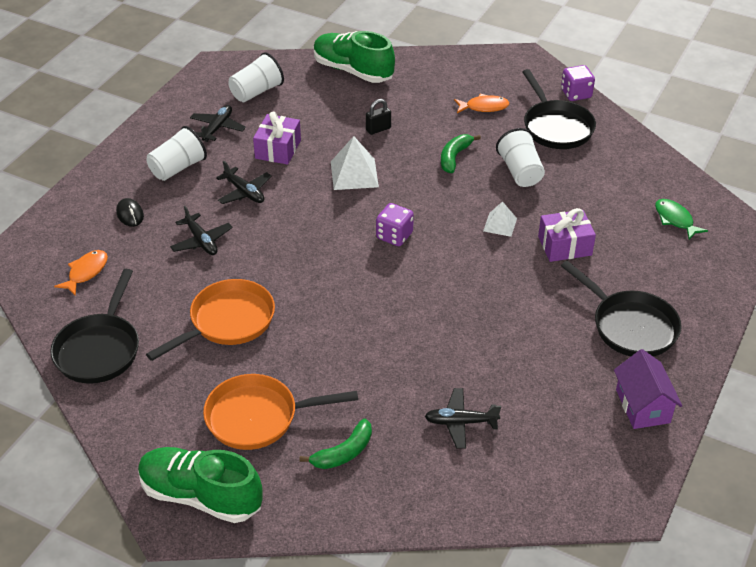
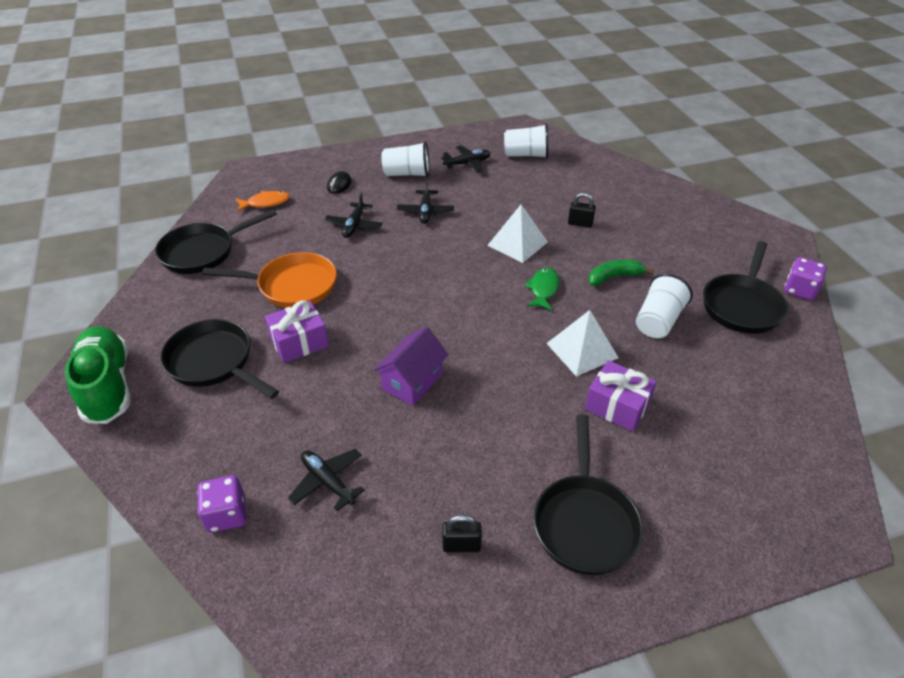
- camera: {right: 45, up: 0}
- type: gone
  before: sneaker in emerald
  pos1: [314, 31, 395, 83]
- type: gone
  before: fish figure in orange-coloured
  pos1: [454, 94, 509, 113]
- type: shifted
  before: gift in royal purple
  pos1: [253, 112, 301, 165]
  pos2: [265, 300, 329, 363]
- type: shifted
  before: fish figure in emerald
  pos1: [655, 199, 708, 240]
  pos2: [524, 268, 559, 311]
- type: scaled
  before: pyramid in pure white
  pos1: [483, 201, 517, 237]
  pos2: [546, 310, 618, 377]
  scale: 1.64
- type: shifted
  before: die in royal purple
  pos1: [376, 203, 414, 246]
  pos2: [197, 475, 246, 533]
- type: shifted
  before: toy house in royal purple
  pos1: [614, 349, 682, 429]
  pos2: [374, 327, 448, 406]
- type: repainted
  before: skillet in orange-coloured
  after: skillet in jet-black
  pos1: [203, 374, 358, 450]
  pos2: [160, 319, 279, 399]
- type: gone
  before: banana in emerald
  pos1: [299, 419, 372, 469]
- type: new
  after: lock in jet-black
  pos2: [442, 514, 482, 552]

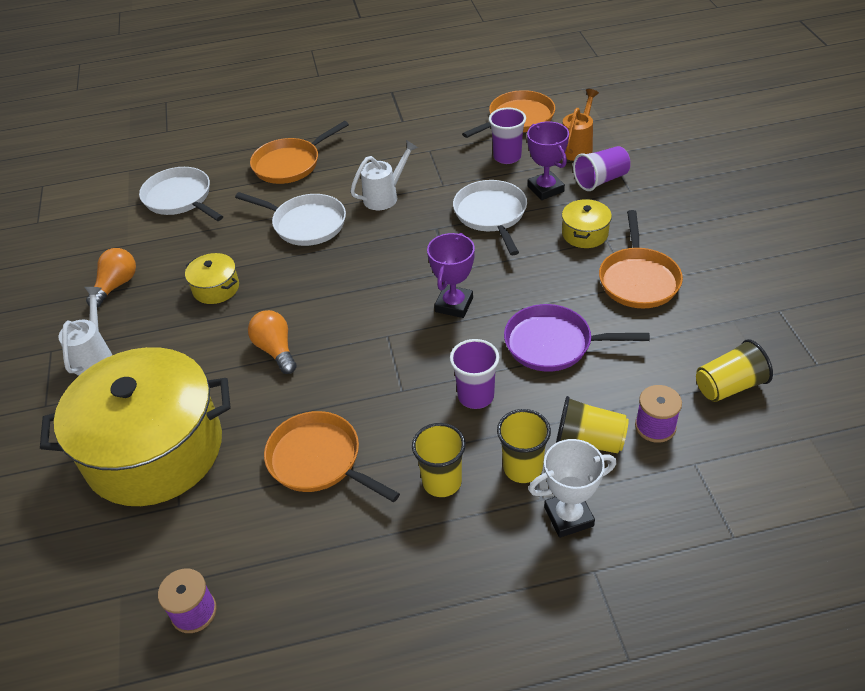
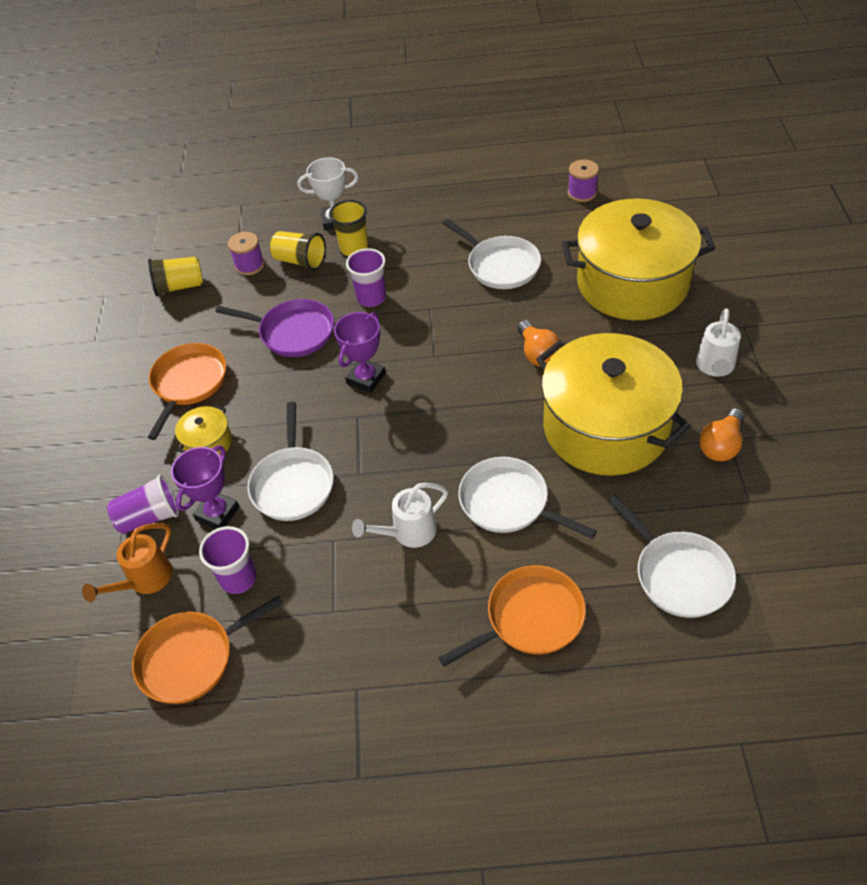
- camera: {right: -170, up: 5}
- type: rotated
  before: award cup in royal purple
  pos1: [527, 121, 569, 200]
  pos2: [171, 445, 239, 529]
  turn: 45
- type: scaled
  before: cooking pot in yellow
  pos1: [185, 253, 239, 304]
  pos2: [536, 333, 691, 476]
  scale: 2.48
- type: repainted
  before: skillet in orange-coloured
  after: skillet in pure white
  pos1: [264, 411, 400, 502]
  pos2: [443, 219, 541, 289]
- type: gone
  before: beaker in yellow
  pos1: [412, 423, 466, 497]

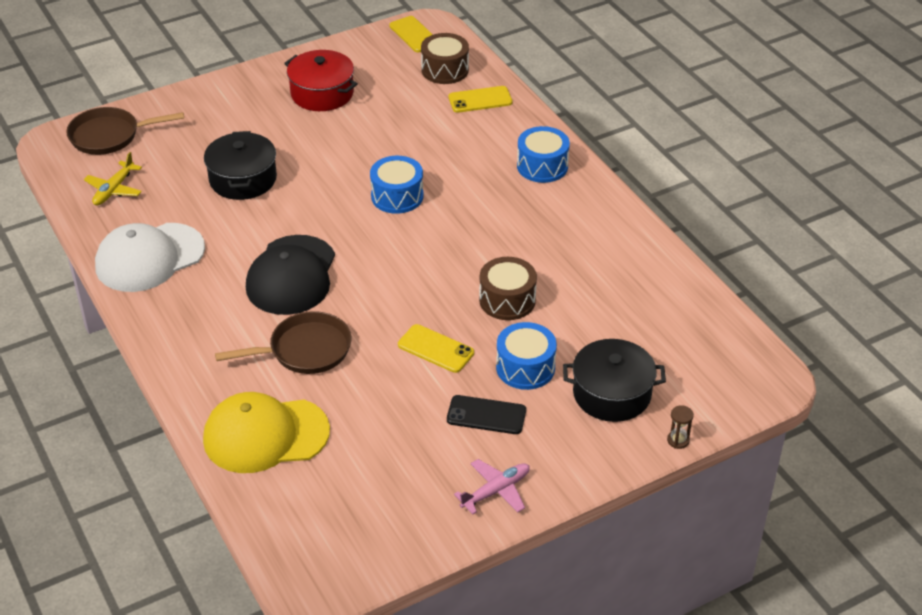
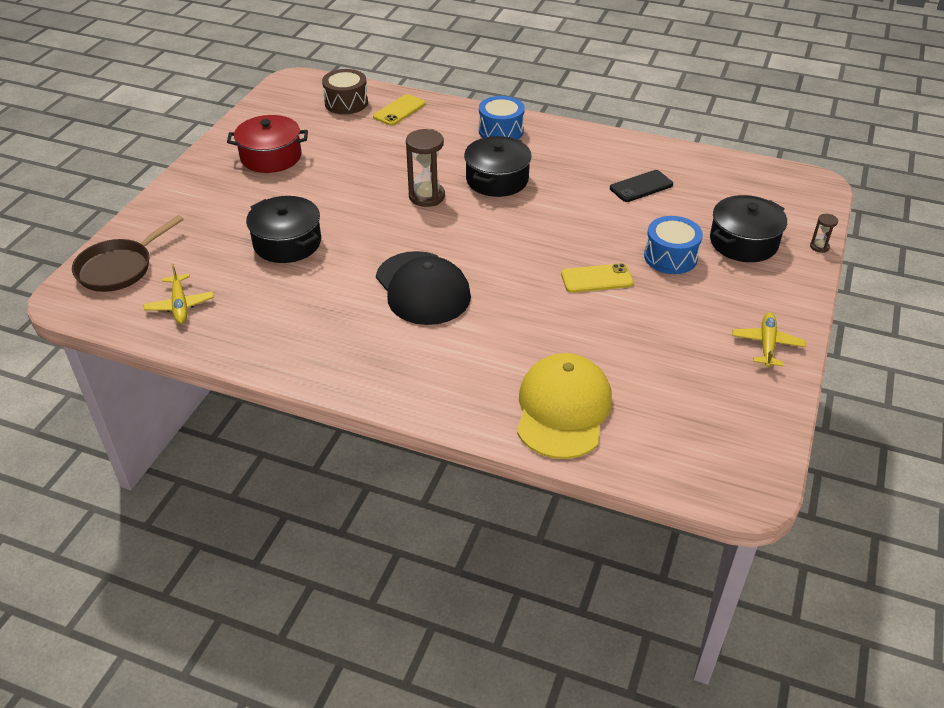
- camera: {right: -40, up: 0}
- type: gone
  before: phone in yellow
  pos1: [389, 16, 433, 52]
- type: swapped
  before: drum in cobalt
  after: sandglass in brown
  pos1: [370, 156, 424, 214]
  pos2: [406, 129, 445, 207]
- type: gone
  before: cap in pure white
  pos1: [95, 223, 205, 292]
- type: gone
  before: drum in brown
  pos1: [479, 257, 537, 320]
- type: gone
  before: skillet in brown
  pos1: [215, 311, 351, 374]
- type: rotated
  before: cap in yellow
  pos1: [203, 392, 330, 473]
  pos2: [517, 353, 612, 459]
  turn: 150
- type: shifted
  before: phone in jet-black
  pos1: [447, 395, 526, 434]
  pos2: [610, 170, 673, 202]
- type: repainted
  before: toy plane in pink
  after: toy plane in yellow
  pos1: [454, 459, 530, 514]
  pos2: [732, 312, 805, 367]
- type: new
  after: cooking pot in jet-black
  pos2: [464, 136, 532, 197]

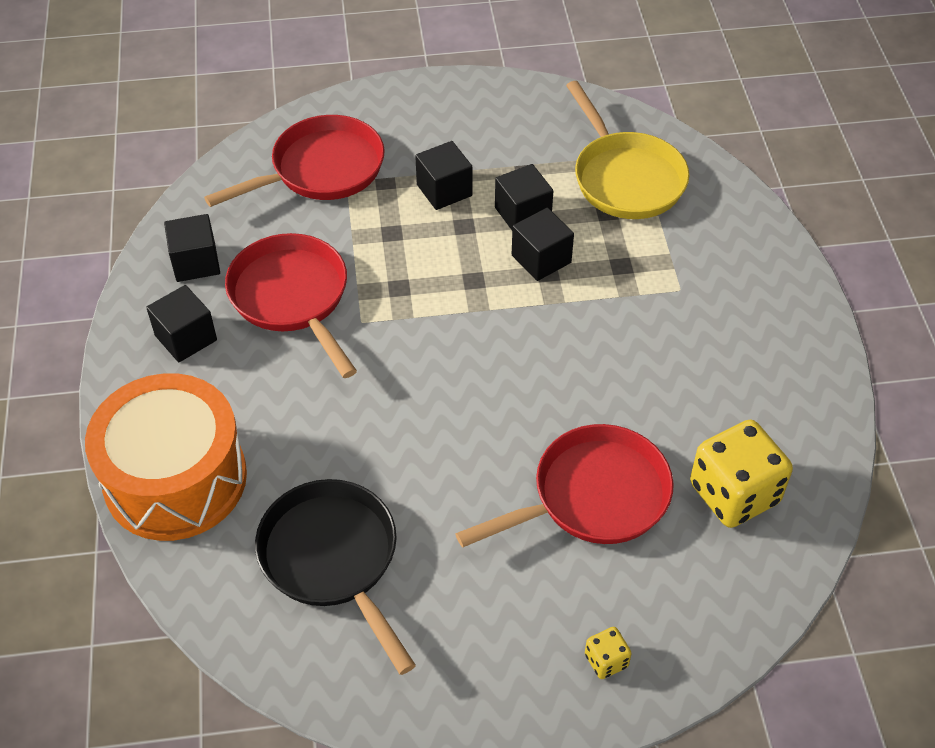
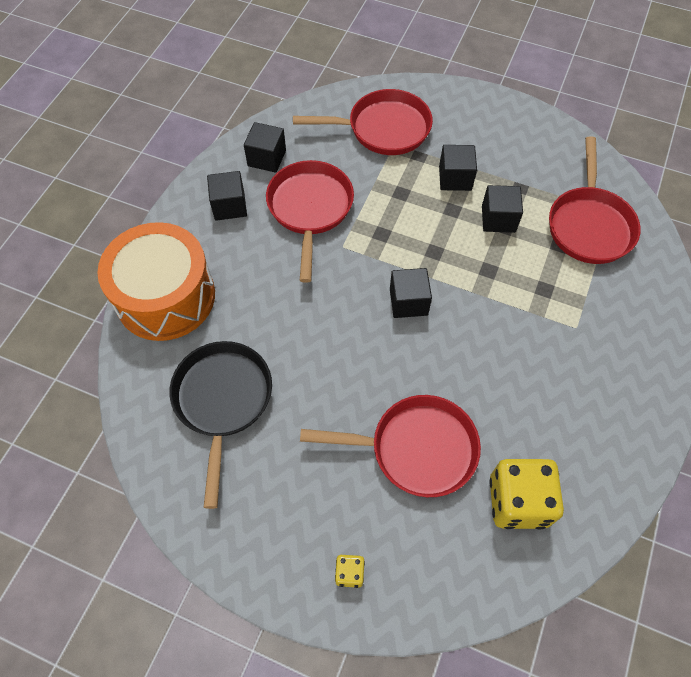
- camera: {right: 30, up: 10}
- type: repainted
  before: skillet in yellow
  after: skillet in scarlet
  pos1: [566, 81, 689, 219]
  pos2: [549, 136, 641, 264]
- type: shifted
  before: solid cube in jet-black
  pos1: [512, 208, 574, 281]
  pos2: [390, 268, 432, 318]

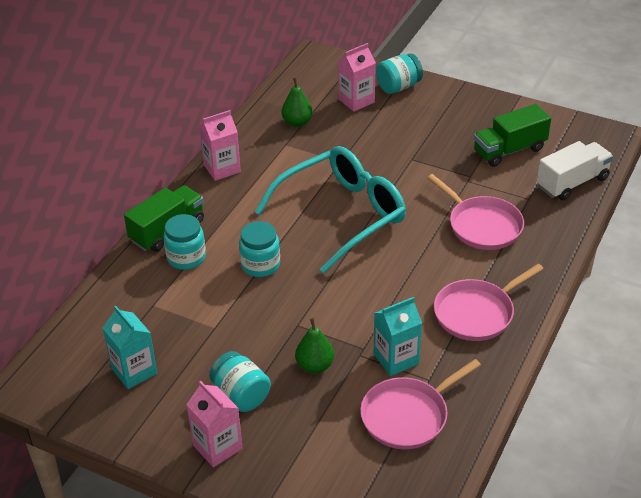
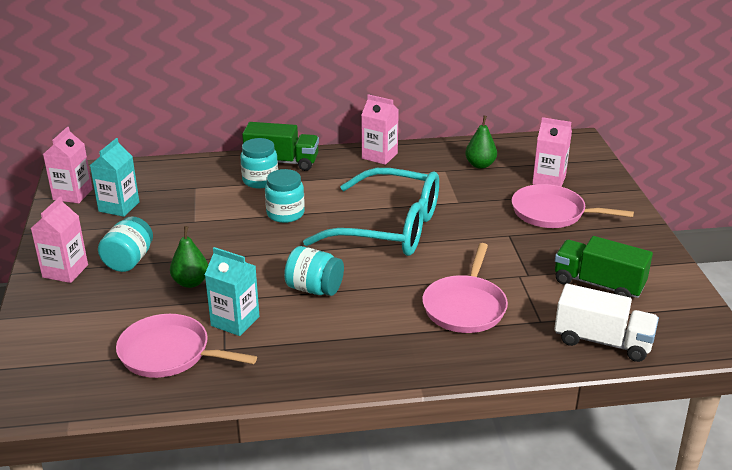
- camera: {right: 55, up: -10}
- type: shifted
  before: jar in turquoise
  pos1: [376, 53, 423, 94]
  pos2: [284, 246, 344, 296]
- type: shifted
  before: skillet in pink
  pos1: [434, 264, 543, 341]
  pos2: [512, 184, 634, 228]
- type: new
  after: carton in pink
  pos2: [43, 127, 93, 203]

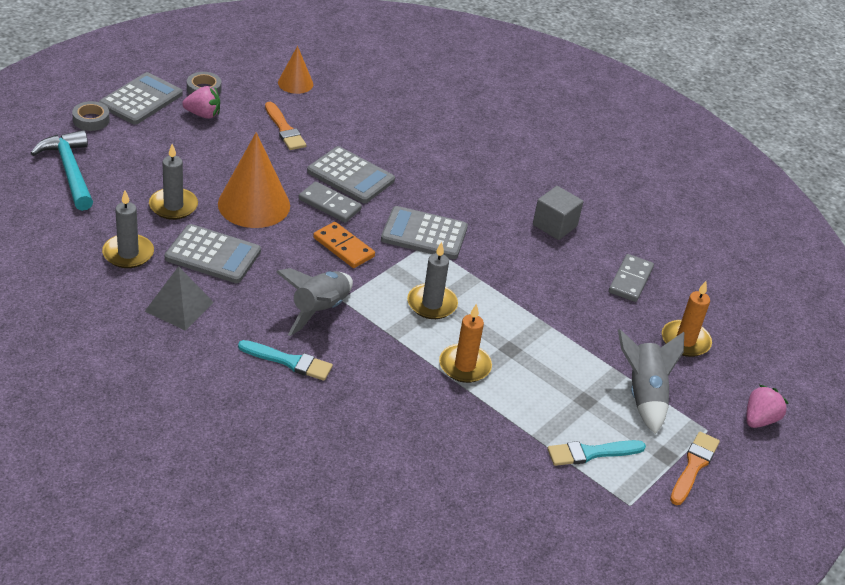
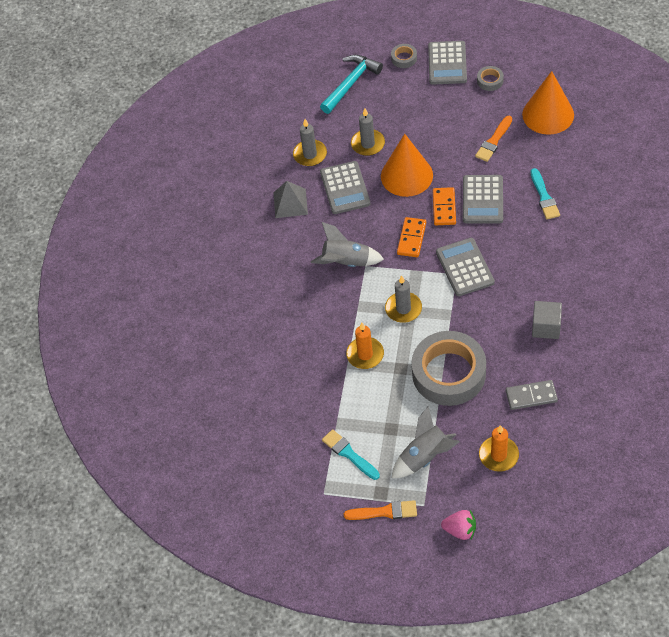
- camera: {right: 70, up: 15}
- type: scaled
  before: cone in orange-coloured
  pos1: [278, 46, 313, 94]
  pos2: [522, 71, 574, 135]
  scale: 1.8
- type: rotated
  before: calculator in gray
  pos1: [99, 72, 183, 125]
  pos2: [428, 41, 467, 85]
  turn: 90
- type: gone
  before: strawberry in pink
  pos1: [182, 86, 220, 119]
- type: repainted
  before: domino in gray
  after: domino in orange-coloured
  pos1: [299, 182, 362, 223]
  pos2: [433, 187, 456, 225]
- type: shifted
  before: paintbrush in turquoise
  pos1: [238, 340, 333, 381]
  pos2: [531, 168, 560, 219]
- type: new
  after: sticky tape in gray
  pos2: [412, 331, 486, 406]

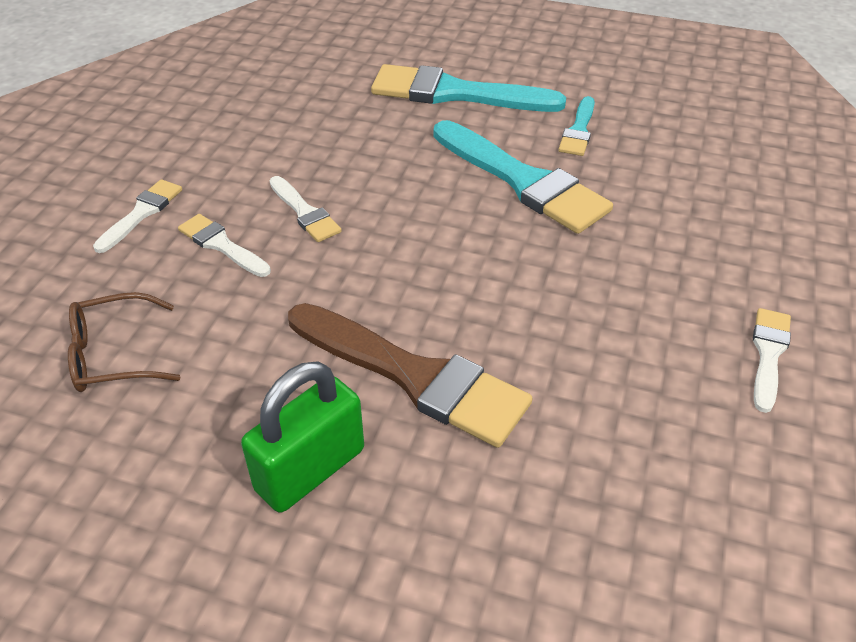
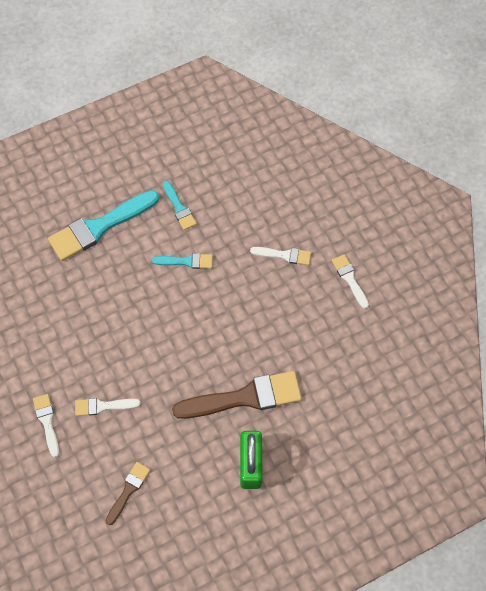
- camera: {right: -45, up: 20}
- type: scaled
  before: paintbrush in turquoise
  pos1: [433, 120, 613, 234]
  pos2: [152, 253, 213, 269]
  scale: 0.5
- type: shifted
  before: paintbrush in pure white
  pos1: [269, 176, 342, 242]
  pos2: [250, 247, 311, 265]
- type: swapped
  before: glasses in brown
  after: paintbrush in brown
  pos1: [68, 292, 181, 392]
  pos2: [106, 462, 150, 525]

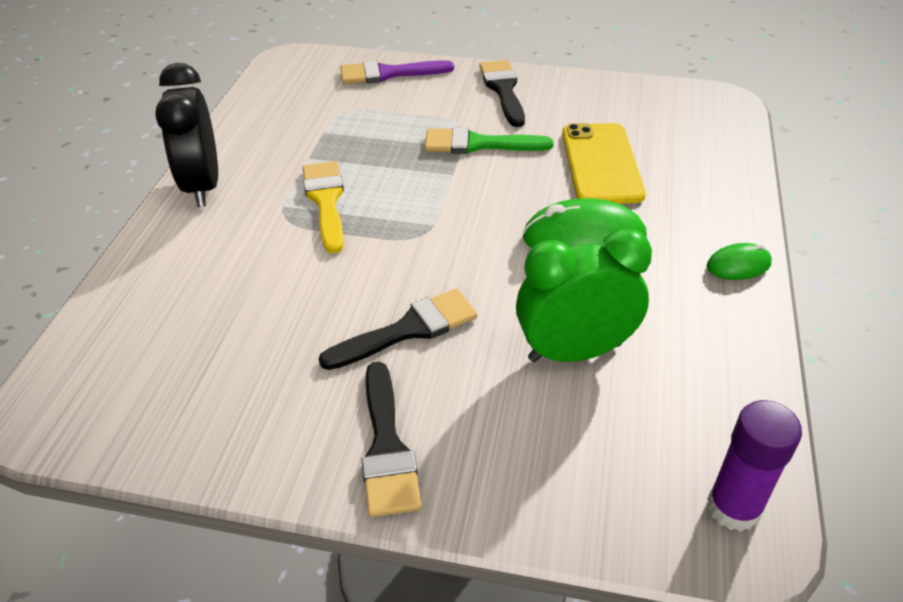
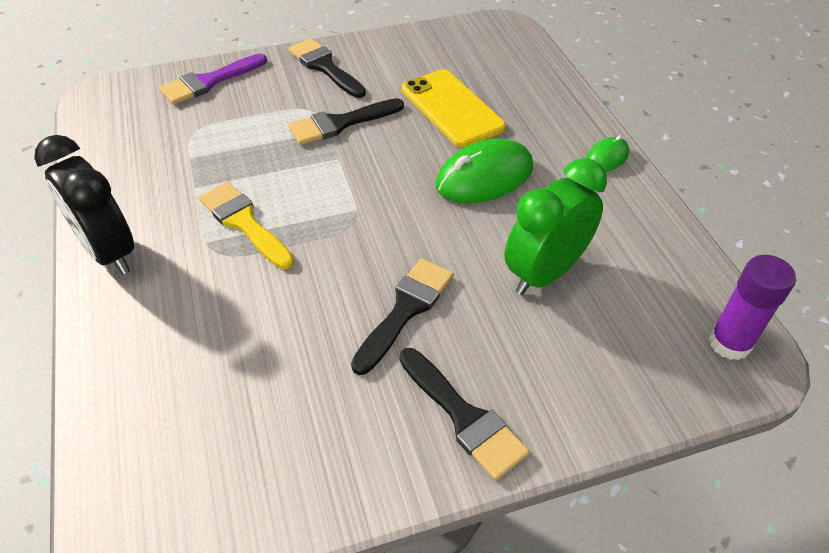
- camera: {right: -30, up: 5}
- type: repainted
  before: paintbrush in emerald
  after: paintbrush in jet-black
  pos1: [425, 127, 553, 154]
  pos2: [288, 98, 404, 145]

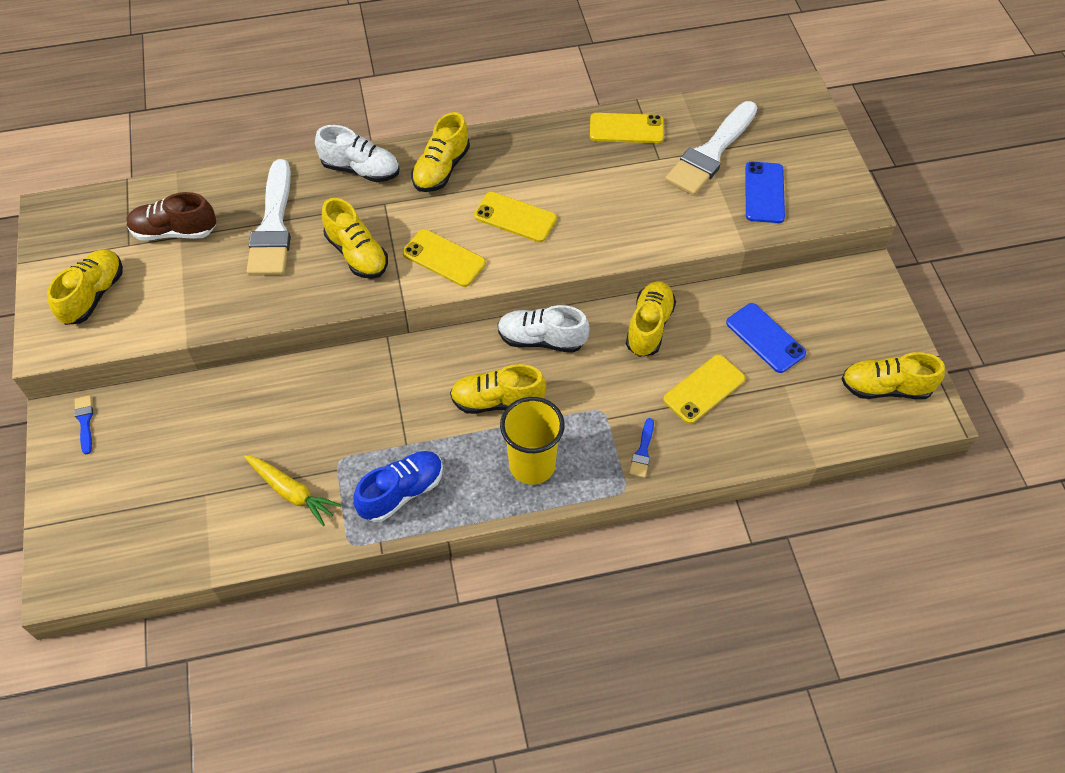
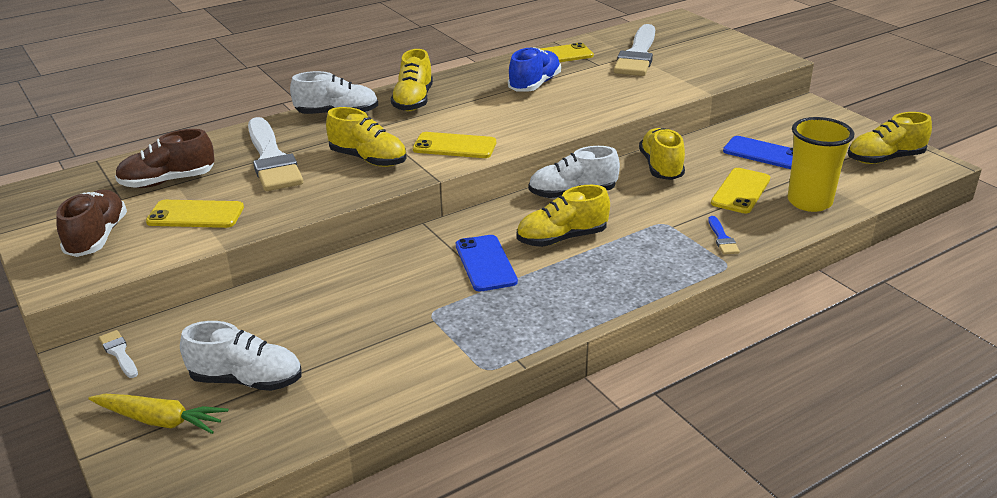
- camera: {right: -20, up: -25}
- type: shifted
  before: phone in cobalt
  pos1: [745, 162, 785, 223]
  pos2: [456, 235, 518, 291]
- type: shifted
  before: phone in yellow
  pos1: [474, 192, 557, 242]
  pos2: [146, 200, 244, 228]
- type: repainted
  before: sneaker in yellow
  after: sneaker in brown
  pos1: [47, 249, 123, 325]
  pos2: [56, 190, 127, 257]
- type: repainted
  before: paintbrush in cobalt
  after: paintbrush in pure white
  pos1: [74, 395, 93, 454]
  pos2: [99, 330, 138, 378]
- type: shifted
  before: beaker in yellow
  pos1: [500, 397, 565, 485]
  pos2: [787, 117, 854, 212]
- type: shifted
  before: sneaker in cobalt
  pos1: [353, 451, 443, 522]
  pos2: [508, 47, 561, 92]
- type: shifted
  before: root vegetable in yellow
  pos1: [244, 455, 341, 526]
  pos2: [88, 394, 228, 434]
- type: new
  after: sneaker in pure white
  pos2: [180, 321, 302, 391]

